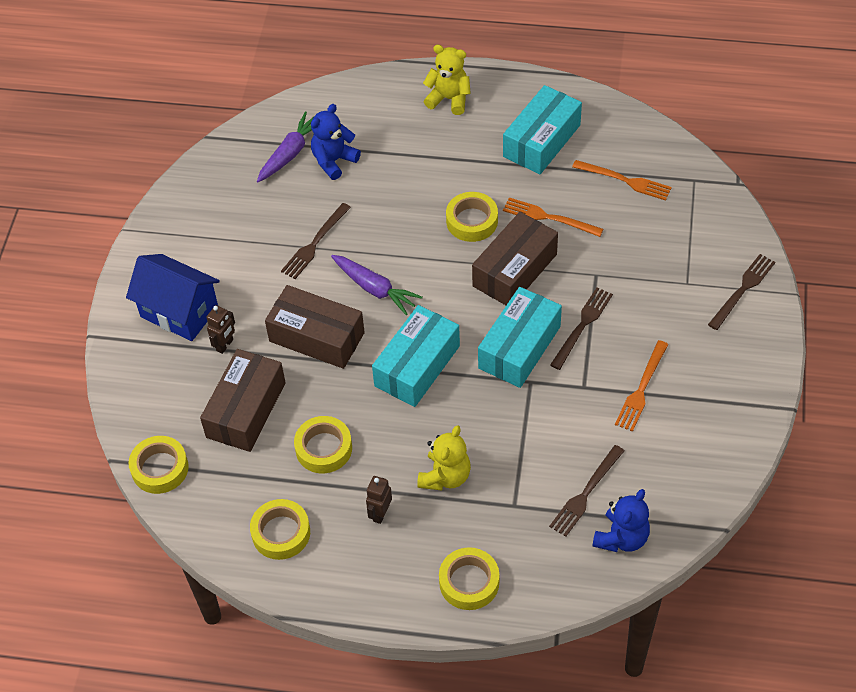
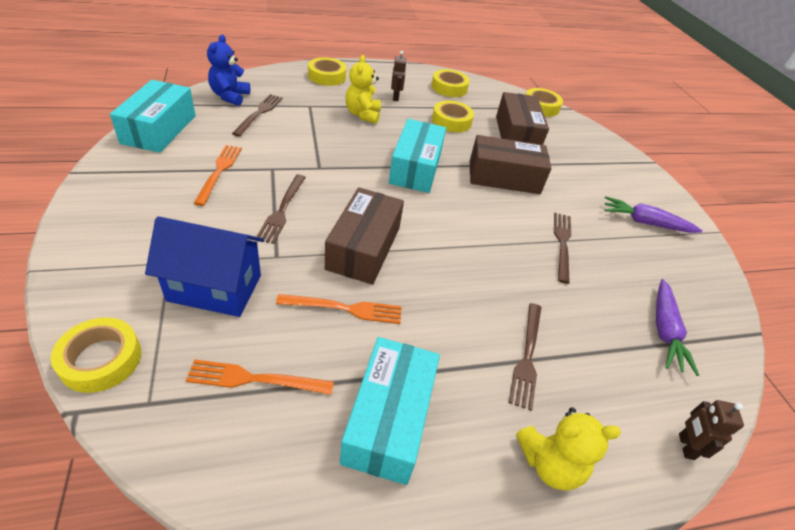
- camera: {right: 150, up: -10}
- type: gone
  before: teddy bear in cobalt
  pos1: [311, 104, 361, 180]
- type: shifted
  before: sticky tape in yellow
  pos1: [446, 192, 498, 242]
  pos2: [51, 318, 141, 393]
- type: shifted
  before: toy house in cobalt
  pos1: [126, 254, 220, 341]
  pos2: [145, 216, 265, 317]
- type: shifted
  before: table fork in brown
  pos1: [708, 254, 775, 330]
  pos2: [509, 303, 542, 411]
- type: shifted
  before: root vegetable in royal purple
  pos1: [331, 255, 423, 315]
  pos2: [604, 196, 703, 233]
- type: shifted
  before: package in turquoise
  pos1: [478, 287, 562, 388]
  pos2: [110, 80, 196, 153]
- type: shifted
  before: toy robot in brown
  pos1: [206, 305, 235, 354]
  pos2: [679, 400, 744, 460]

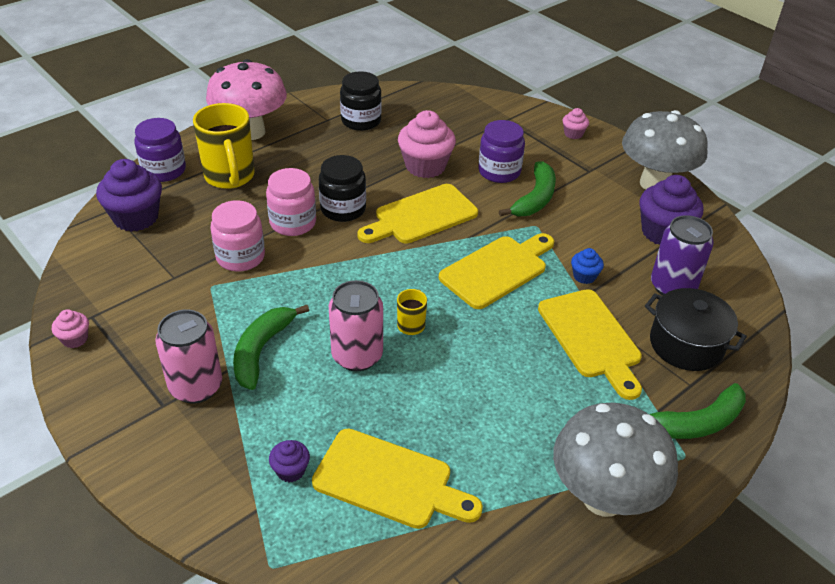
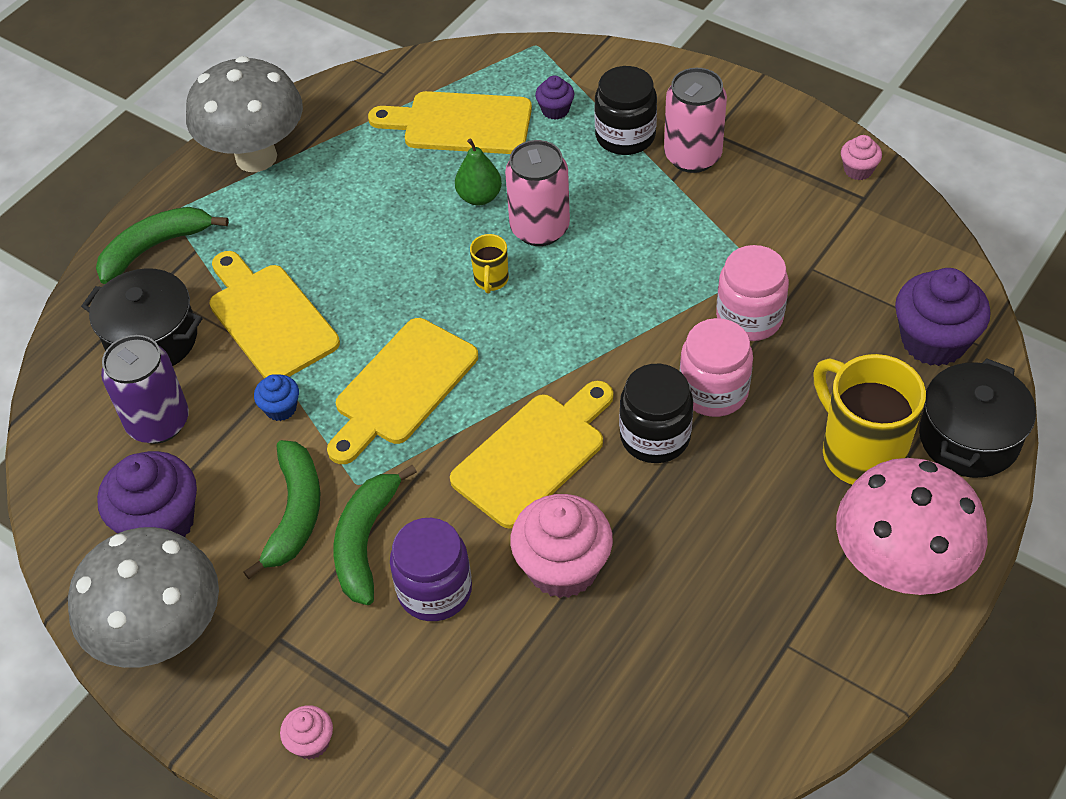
- camera: {right: 170, up: 10}
- type: shifted
  before: jar in jet-black
  pos1: [340, 71, 382, 131]
  pos2: [595, 66, 657, 155]
- type: swapped
  before: jar in royal purple
  after: cooking pot in jet-black
  pos1: [135, 118, 186, 182]
  pos2: [919, 358, 1036, 478]
- type: shifted
  before: banana in emerald
  pos1: [233, 305, 309, 390]
  pos2: [243, 440, 320, 579]
- type: new
  after: toy pear in emerald
  pos2: [455, 138, 502, 205]

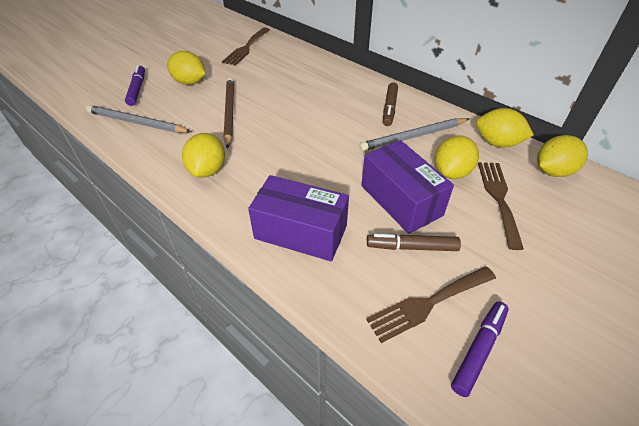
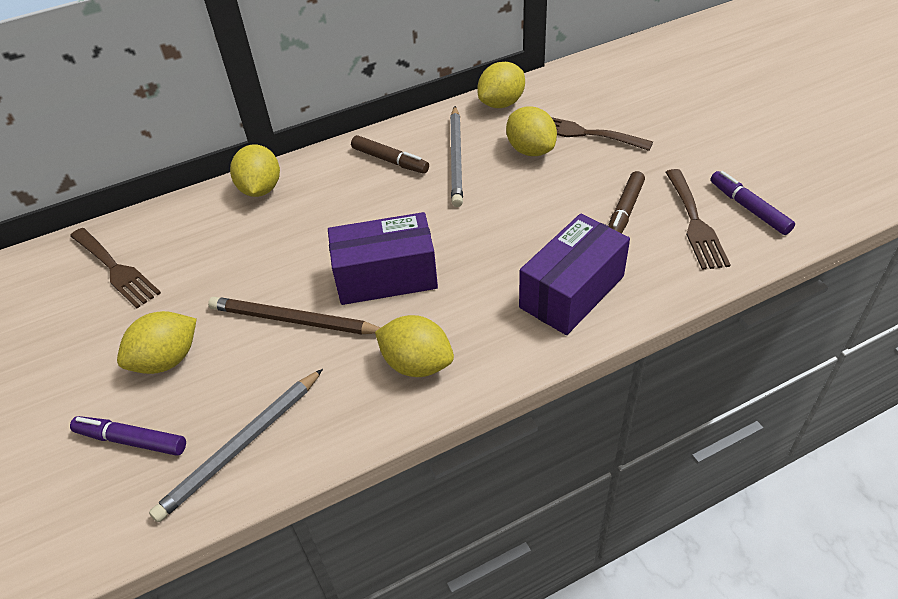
- camera: {right: -65, up: 0}
- type: shifted
  before: citrus fruit in yellow
  pos1: [537, 135, 588, 177]
  pos2: [230, 145, 280, 197]
- type: shifted
  before: package in royal purple
  pos1: [361, 140, 454, 234]
  pos2: [328, 212, 438, 305]

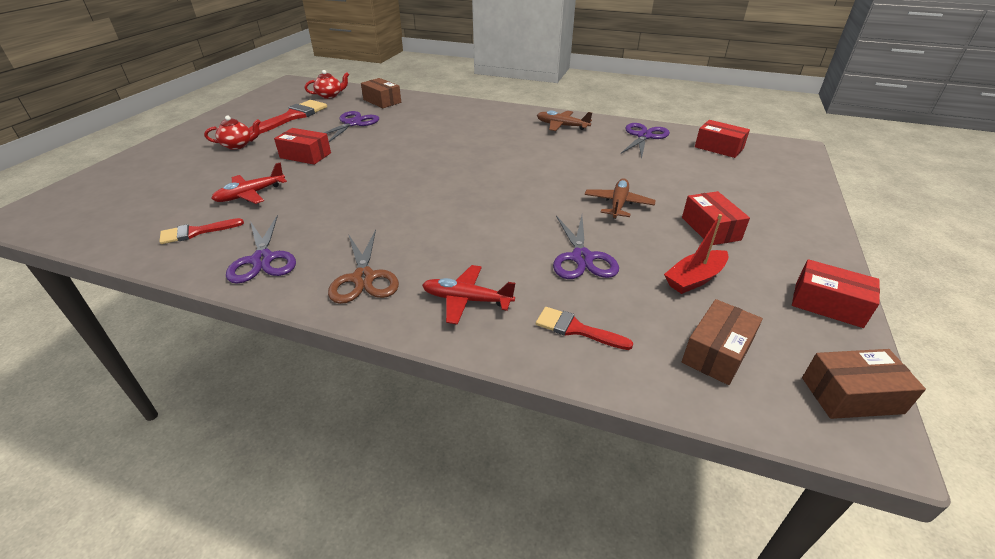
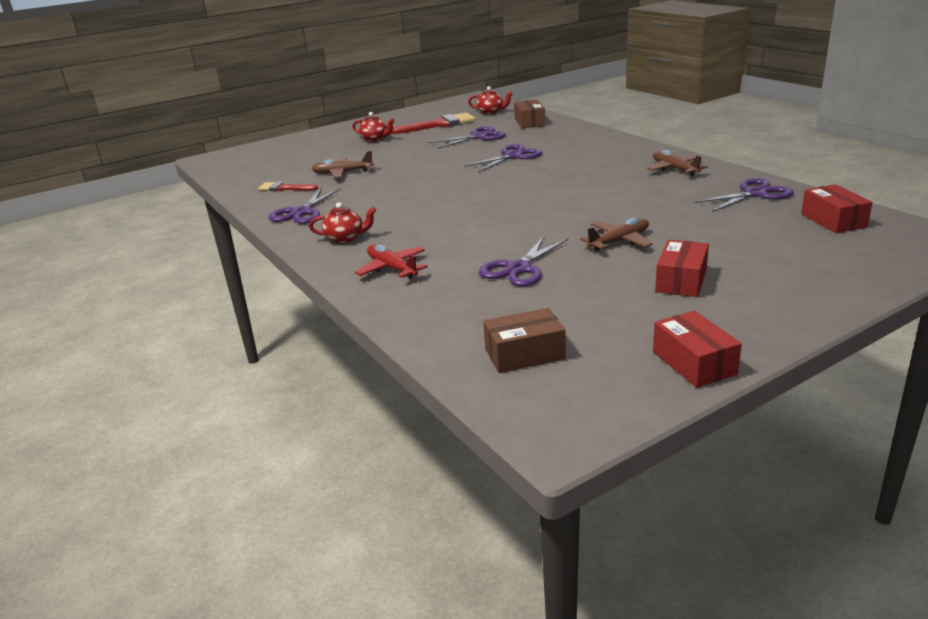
- camera: {right: 40, up: -10}
- type: gone
  before: package in scarlet
  pos1: [274, 128, 331, 165]
- type: repainted
  before: toy plane in scarlet
  after: toy plane in brown
  pos1: [211, 163, 287, 204]
  pos2: [312, 151, 374, 178]
- type: gone
  before: boat in scarlet
  pos1: [664, 214, 728, 294]
- type: swapped
  before: pair of scissors in brown
  after: china teapot in scarlet
  pos1: [328, 229, 399, 304]
  pos2: [309, 202, 377, 243]
- type: gone
  before: paintbrush in scarlet
  pos1: [536, 307, 633, 350]
- type: gone
  before: package in brown
  pos1: [802, 349, 926, 419]
- type: new
  after: pair of scissors in royal purple
  pos2: [464, 144, 542, 172]

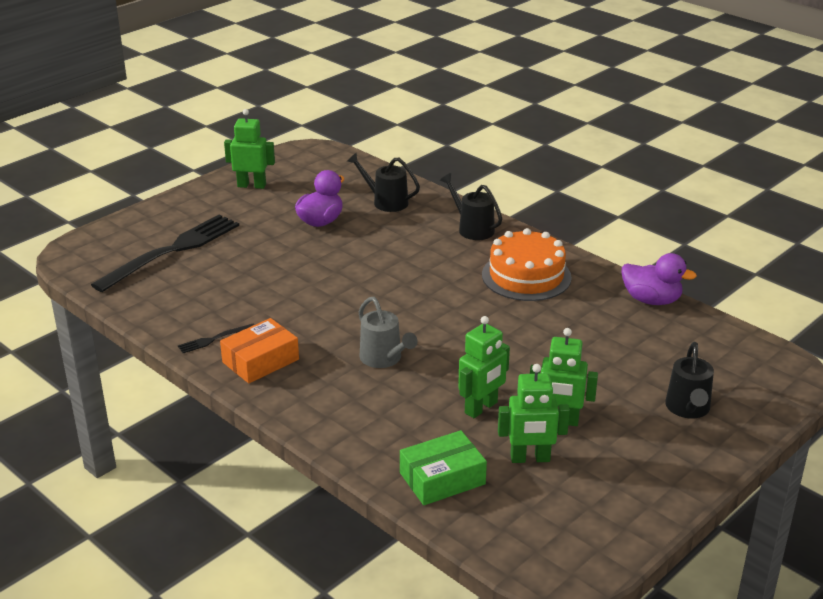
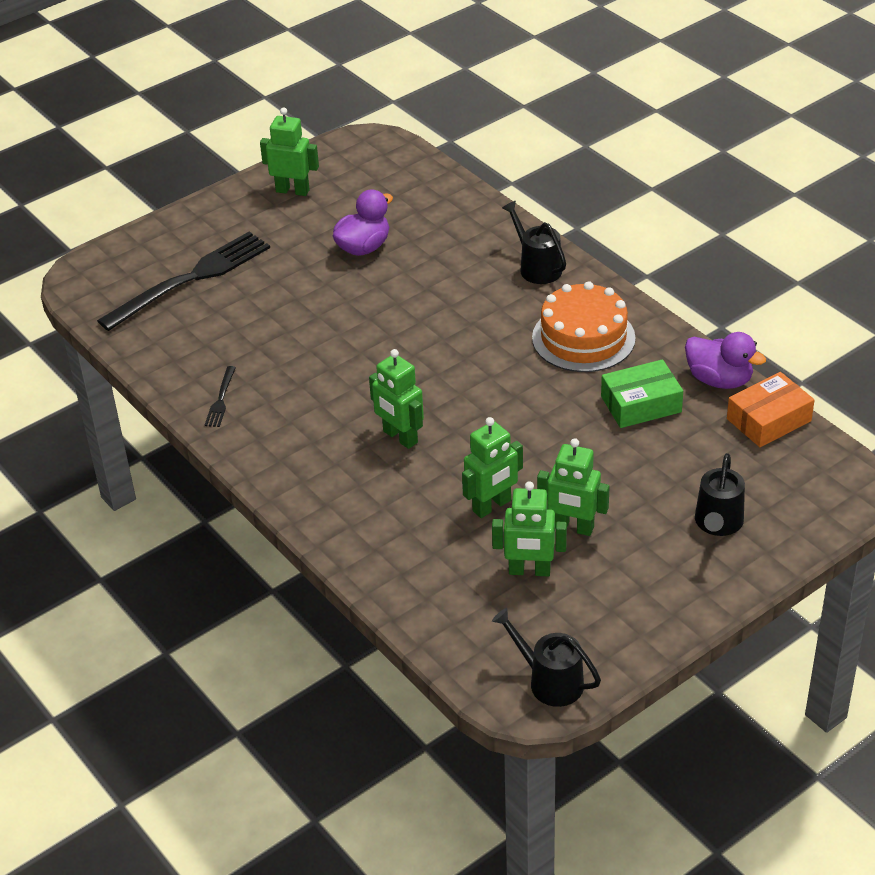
- camera: {right: 10, up: 10}
- type: shifted
  before: watering pot in jet-black
  pos1: [347, 153, 420, 212]
  pos2: [492, 608, 601, 707]
- type: swapped
  before: watering pot in gray
  after: toy robot in emerald
  pos1: [359, 297, 417, 368]
  pos2: [369, 349, 424, 449]
- type: shifted
  before: package in orange-coloured
  pos1: [220, 318, 299, 383]
  pos2: [727, 372, 815, 447]
- type: rotated
  before: table fork in jet-black
  pos1: [178, 324, 254, 353]
  pos2: [205, 366, 236, 427]
  turn: -60
- type: shifted
  before: package in emerald
  pos1: [400, 430, 487, 505]
  pos2: [601, 359, 683, 428]

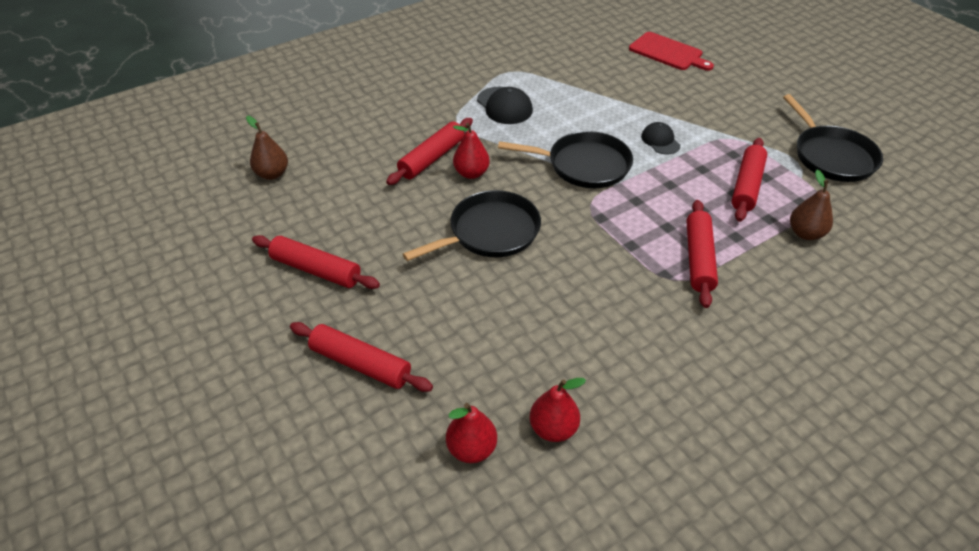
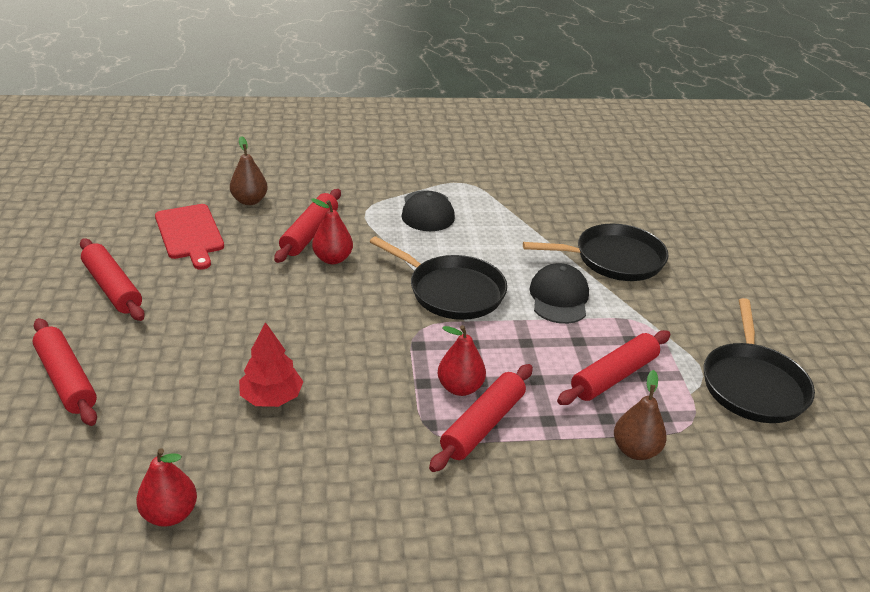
- camera: {right: 25, up: -10}
- type: shifted
  before: cutting board in scarlet
  pos1: [629, 32, 714, 71]
  pos2: [155, 204, 224, 270]
- type: shifted
  before: toy pear in brown
  pos1: [246, 116, 288, 180]
  pos2: [230, 136, 268, 205]
- type: rotated
  before: pastry roller in scarlet
  pos1: [386, 118, 473, 185]
  pos2: [274, 189, 341, 263]
  turn: -45
- type: scaled
  before: cap in jet-black
  pos1: [641, 122, 680, 154]
  pos2: [529, 263, 589, 324]
  scale: 1.52
- type: shifted
  before: skillet in jet-black
  pos1: [403, 190, 541, 261]
  pos2: [523, 224, 669, 281]
- type: shifted
  before: toy pear in scarlet
  pos1: [446, 403, 497, 463]
  pos2: [438, 325, 486, 396]
- type: new
  after: tree in scarlet
  pos2: [239, 322, 303, 407]

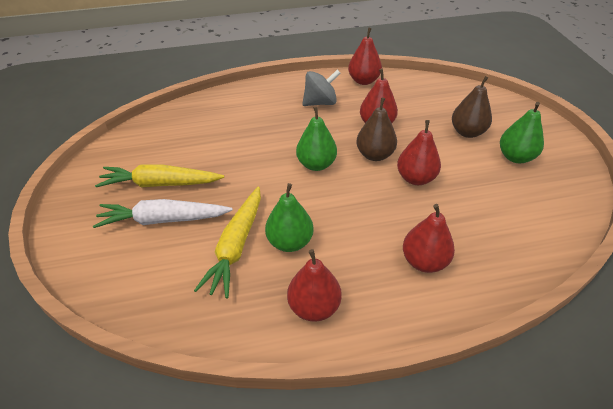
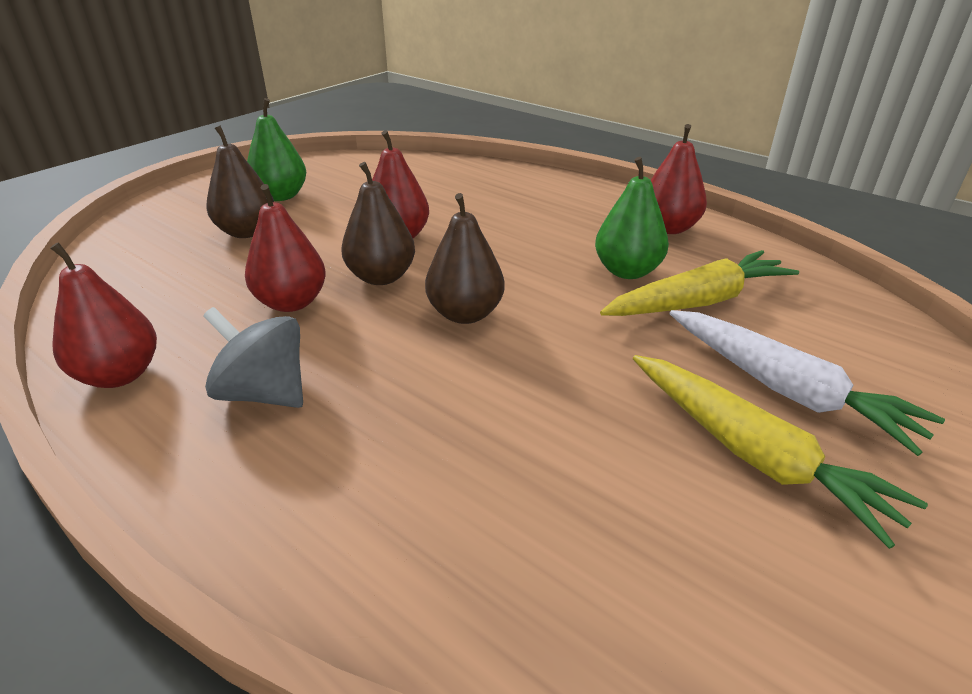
- camera: {right: -130, up: -10}
- type: repainted
  before: toy pear in emerald
  after: toy pear in brown
  pos1: [296, 107, 337, 171]
  pos2: [425, 193, 505, 324]
- type: gone
  before: toy pear in scarlet
  pos1: [403, 204, 455, 273]

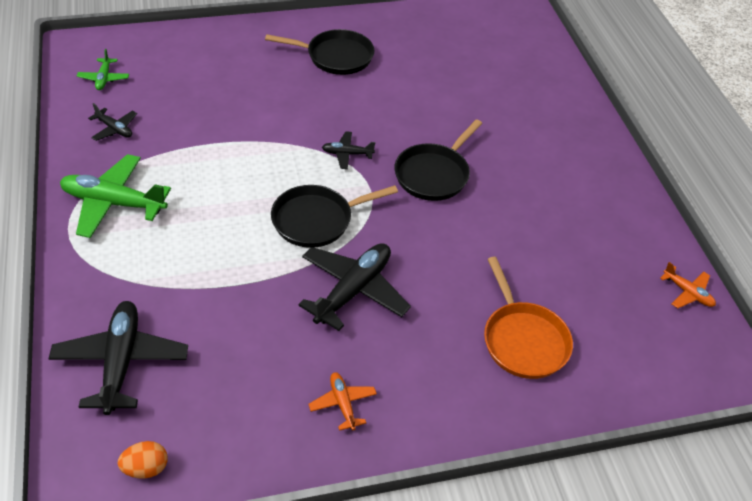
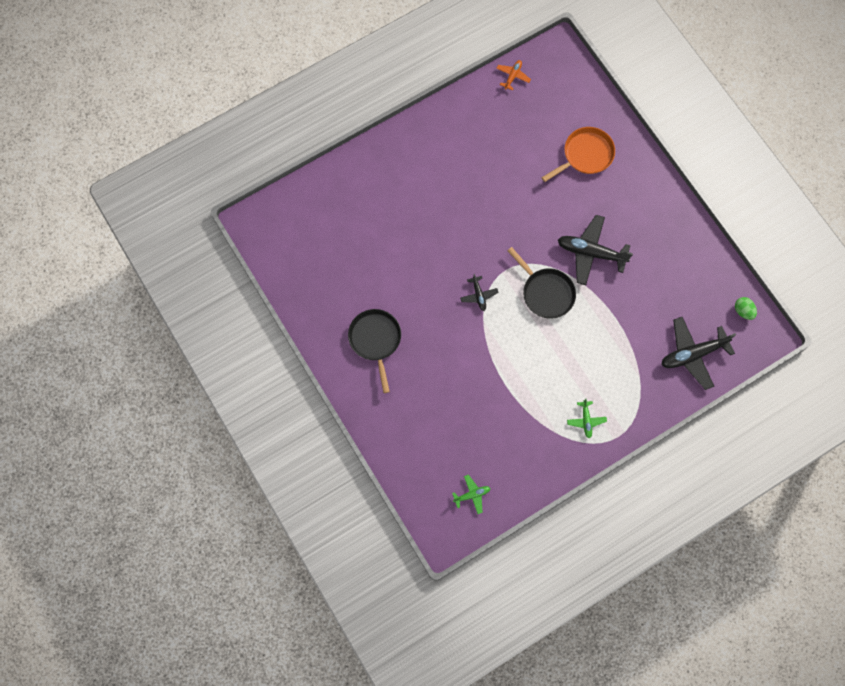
- camera: {right: -105, up: 25}
- type: gone
  before: toy plane in jet-black
  pos1: [88, 103, 137, 141]
- type: gone
  before: skillet in jet-black
  pos1: [394, 119, 482, 201]
- type: scaled
  before: toy plane in emerald
  pos1: [60, 154, 171, 238]
  pos2: [567, 398, 607, 438]
  scale: 0.5
- type: gone
  before: toy plane in orange-coloured
  pos1: [308, 372, 377, 431]
- type: repainted
  before: egg in orange-coloured
  after: egg in emerald
  pos1: [118, 441, 168, 479]
  pos2: [735, 297, 757, 320]

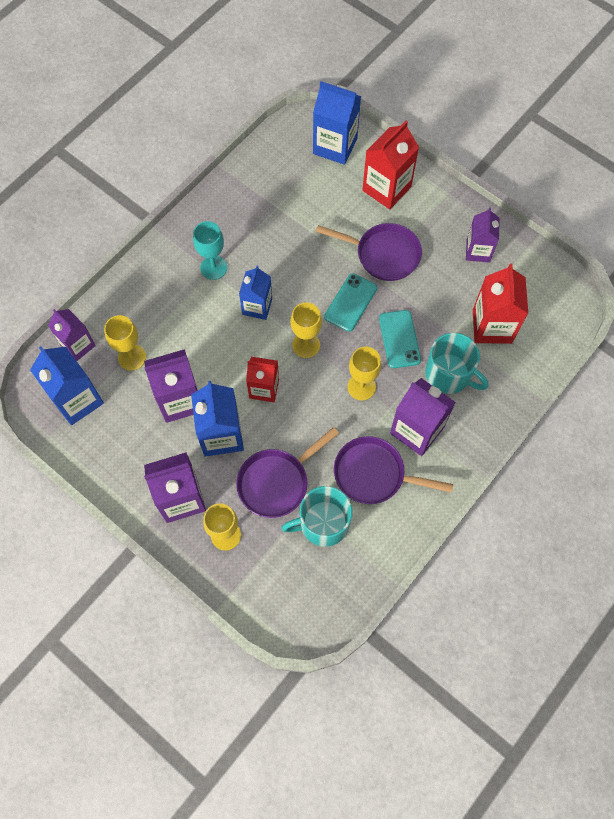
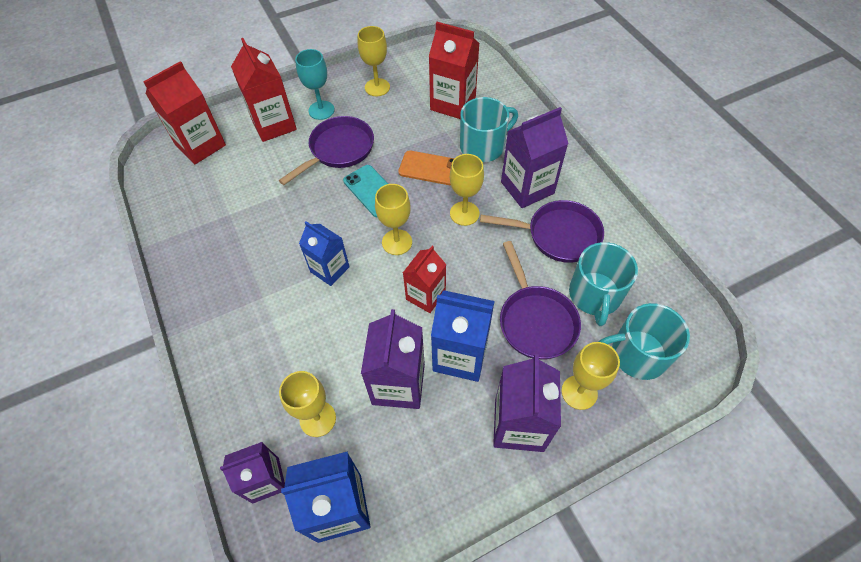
- camera: {right: -65, up: -10}
- type: repainted
  before: carton in cobalt
  after: carton in scarlet
  pos1: [313, 81, 361, 165]
  pos2: [143, 61, 226, 164]
- type: swapped
  before: carton in royal purple
  after: goblet in yellow
  pos1: [466, 207, 500, 263]
  pos2: [358, 26, 390, 96]
- type: shifted
  before: goblet in turquoise
  pos1: [193, 221, 227, 280]
  pos2: [295, 49, 335, 120]
- type: repainted
  before: phone in turquoise
  after: phone in orange-coloured
  pos1: [379, 310, 421, 368]
  pos2: [398, 150, 455, 186]
- type: rotated
  before: skillet in royal purple
  pos1: [334, 436, 453, 504]
  pos2: [480, 200, 604, 263]
  turn: -120
- type: new
  after: coffee mug in turquoise
  pos2: [598, 303, 690, 380]

